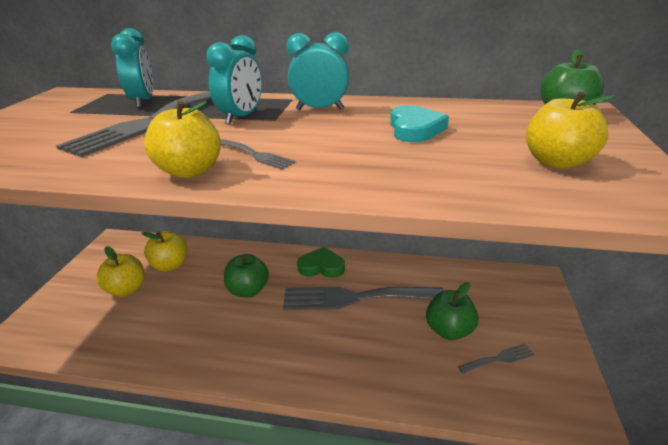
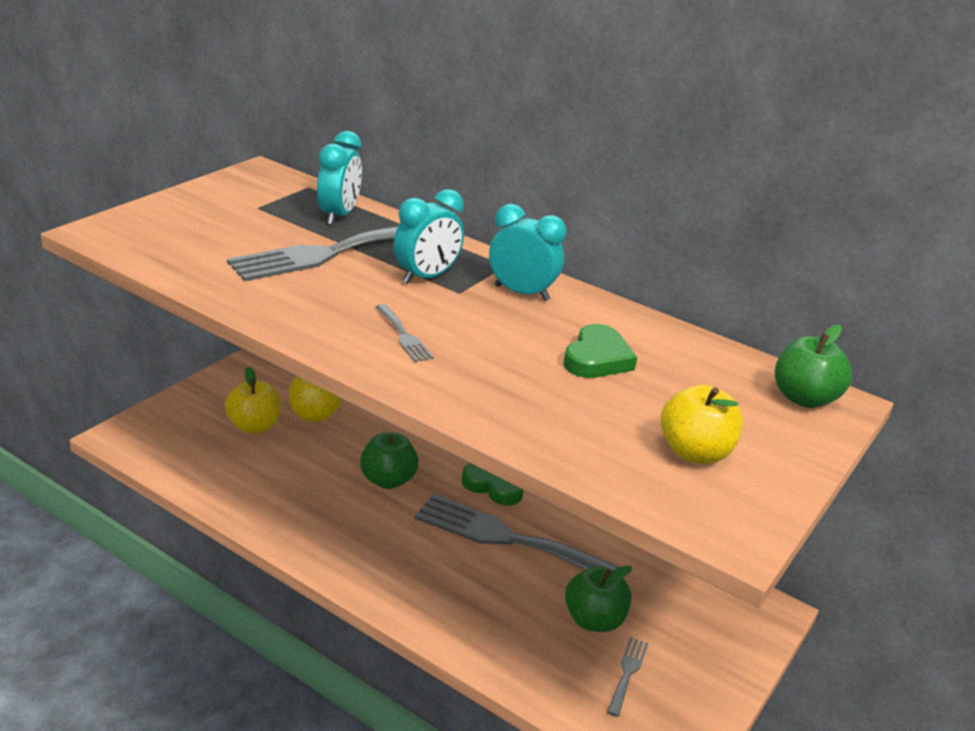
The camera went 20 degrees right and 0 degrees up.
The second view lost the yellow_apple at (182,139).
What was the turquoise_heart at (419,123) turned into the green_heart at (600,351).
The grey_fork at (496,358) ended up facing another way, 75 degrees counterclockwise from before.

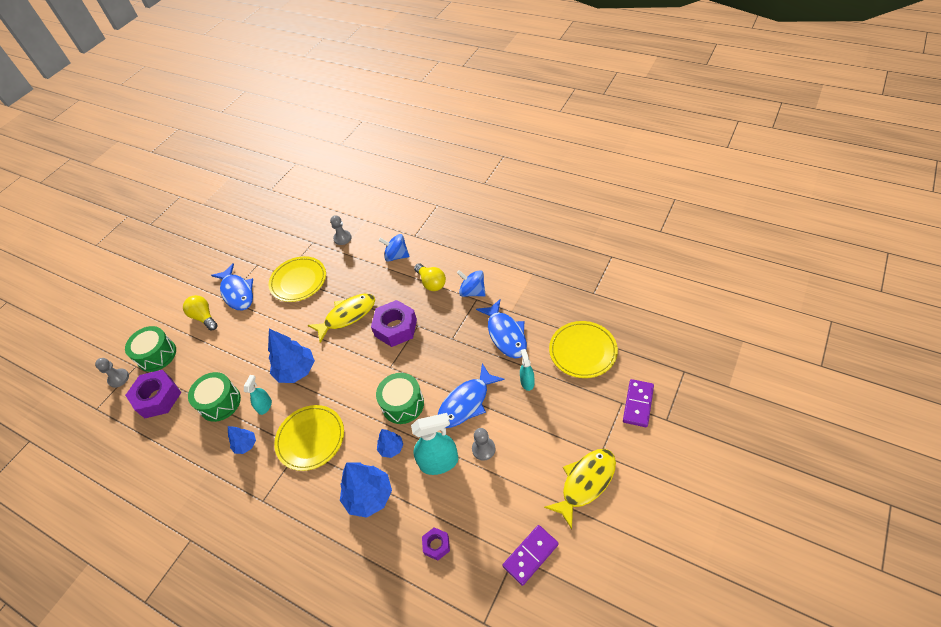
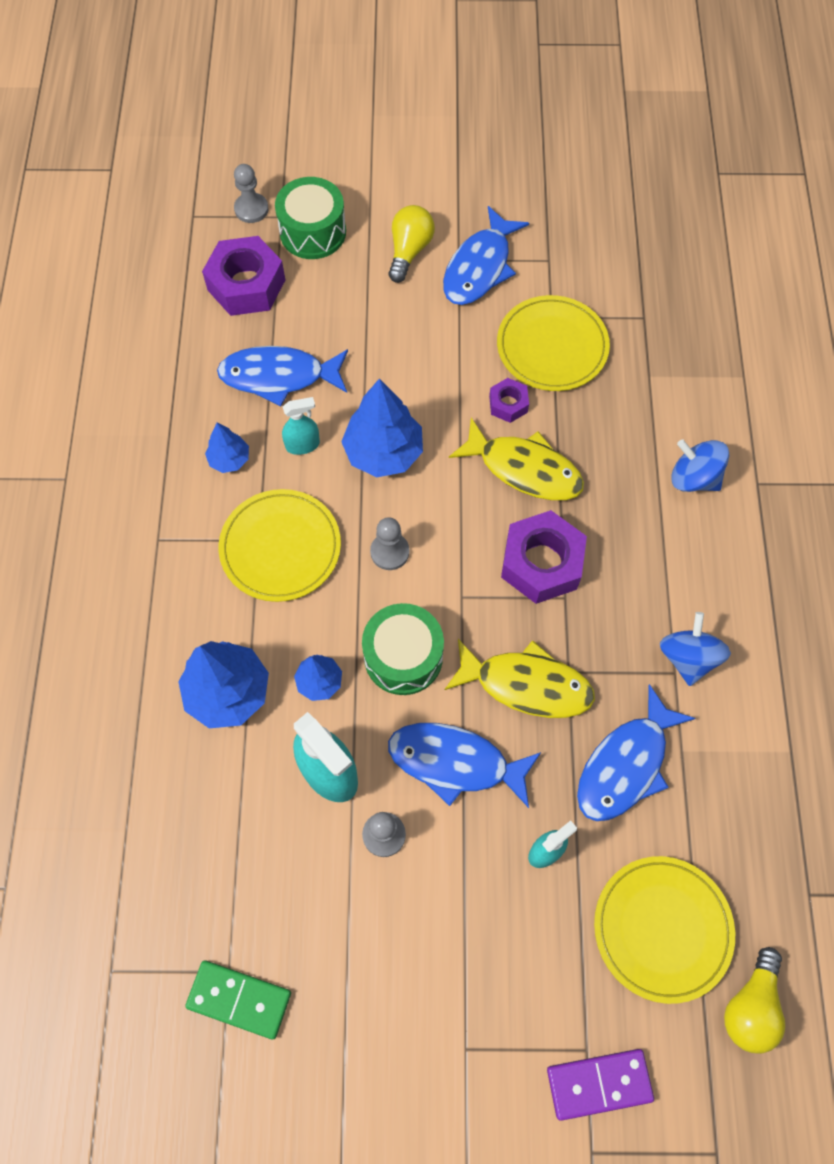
The camera went 55 degrees right and 15 degrees up.
Where the green_drum stood at (214,397), the blue_fish came to stand at (282,376).
The grey_pawn ended up elsewhere, having gone from (341,230) to (389,543).
The blue_spinning_top at (394,248) ended up facing another way, 45 degrees counterclockwise from before.
The yellow_light_bulb ended up elsewhere, having gone from (430,277) to (754,1000).
The purple_nut ended up elsewhere, having gone from (436,544) to (509,400).
What was the purple_domino at (530,555) turned into the green_domino at (238,999).
The yellow_fish ended up elsewhere, having gone from (580,489) to (519,678).

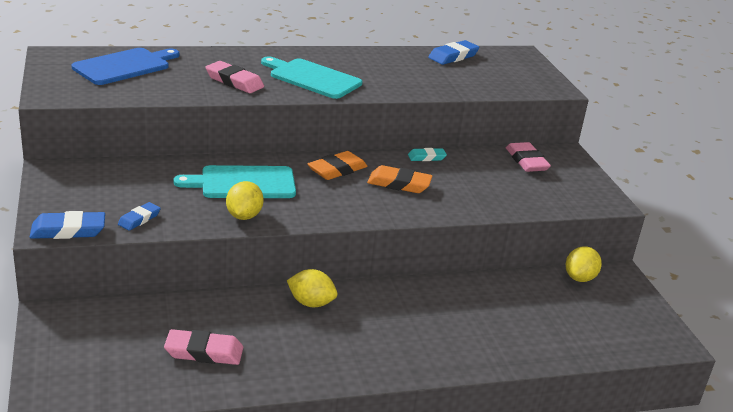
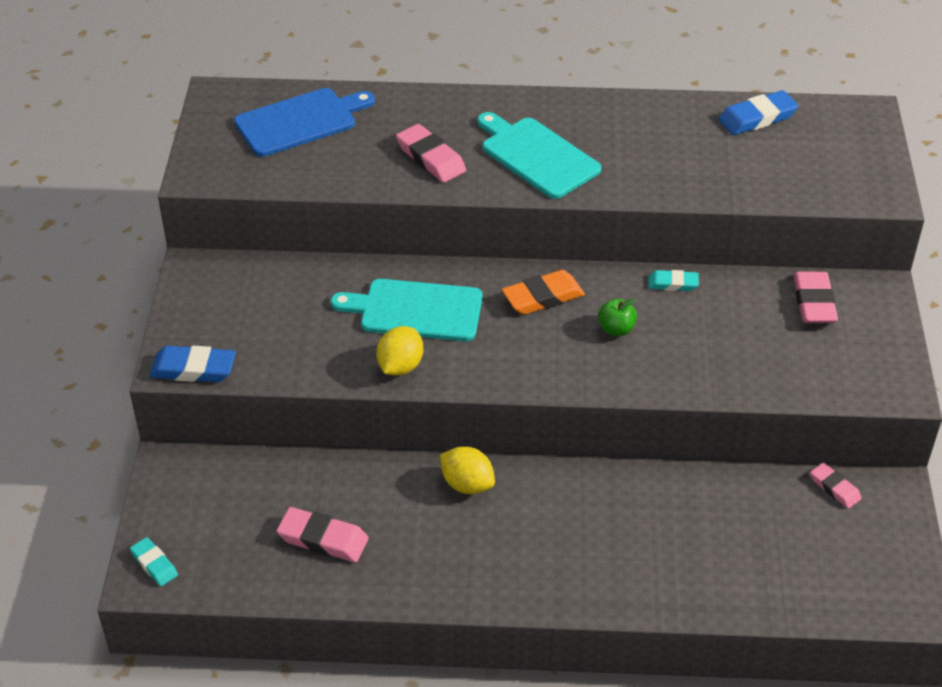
The camera went 20 degrees right and 15 degrees up.
The second view lost the blue_eraser at (139,216).
Where the orange_eraser stood at (400,179), the green_apple came to stand at (617,317).
Where the yellow_lemon stood at (584,264), the pink_eraser came to stand at (836,486).
The second view gained the turquoise_eraser at (154,561).

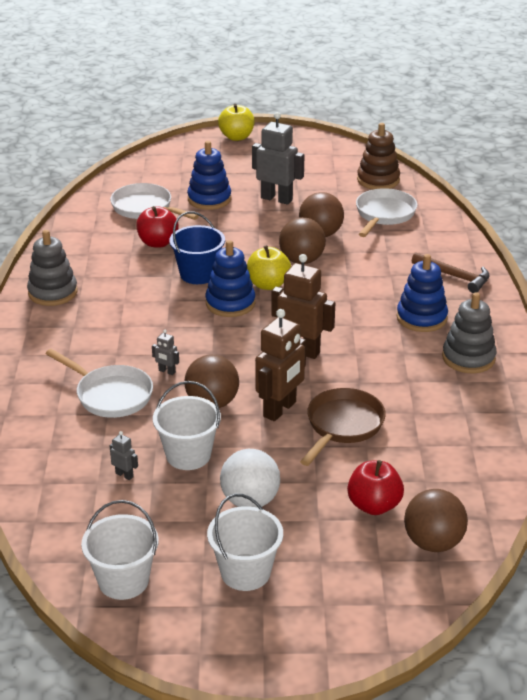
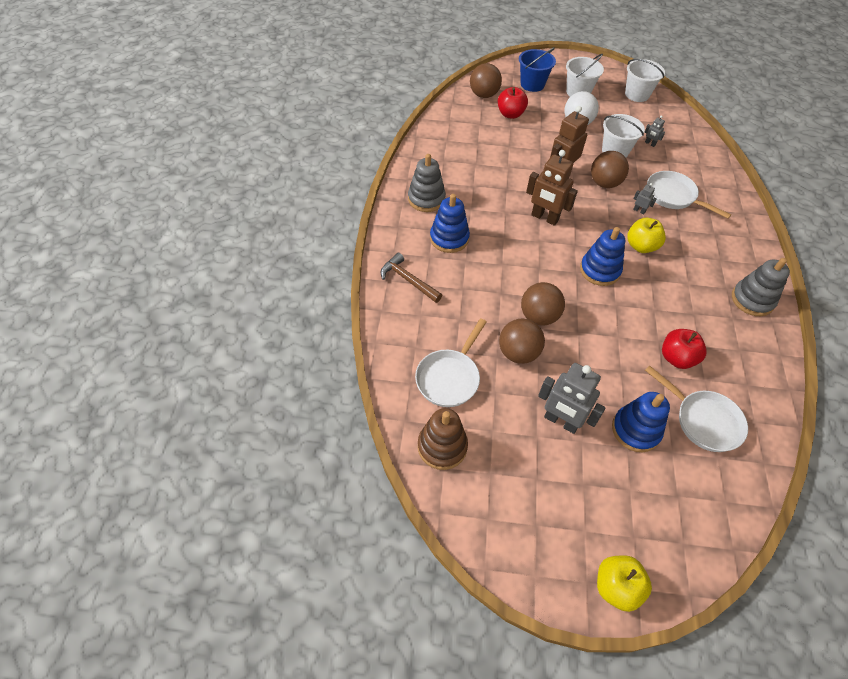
The camera went 175 degrees left and 20 degrees up.
The blue_bucket ended up elsewhere, having gone from (197,247) to (537,69).
The yellow_apple ended up elsewhere, having gone from (269,267) to (646,235).
The second view lost the brown_pan at (343,427).

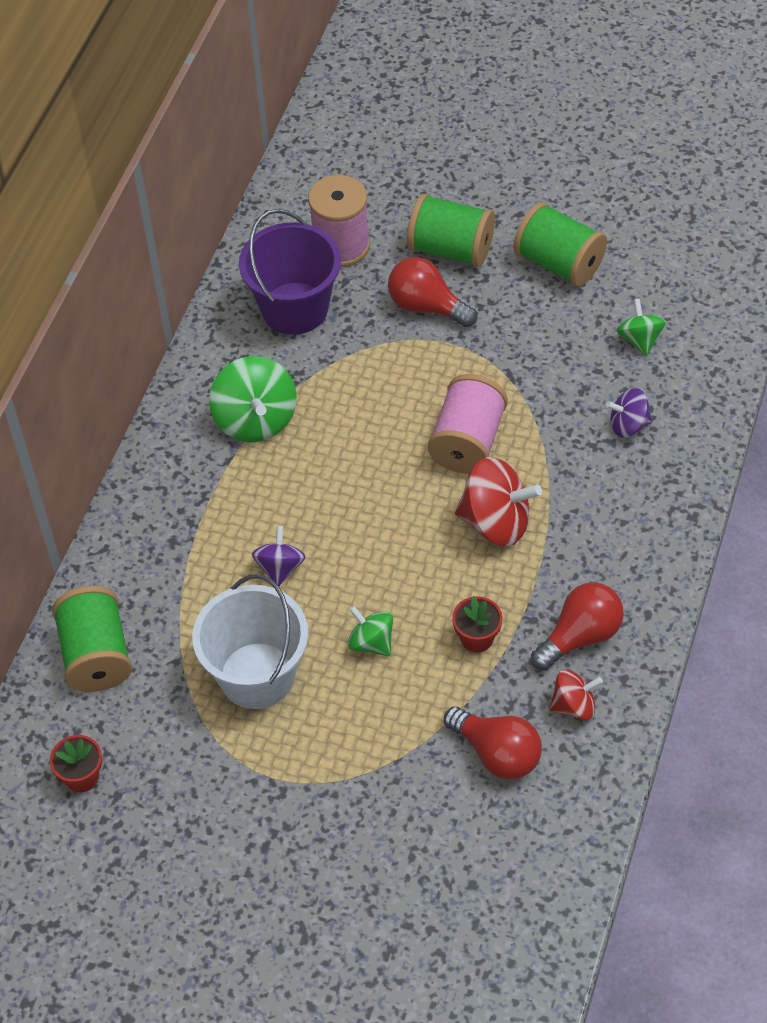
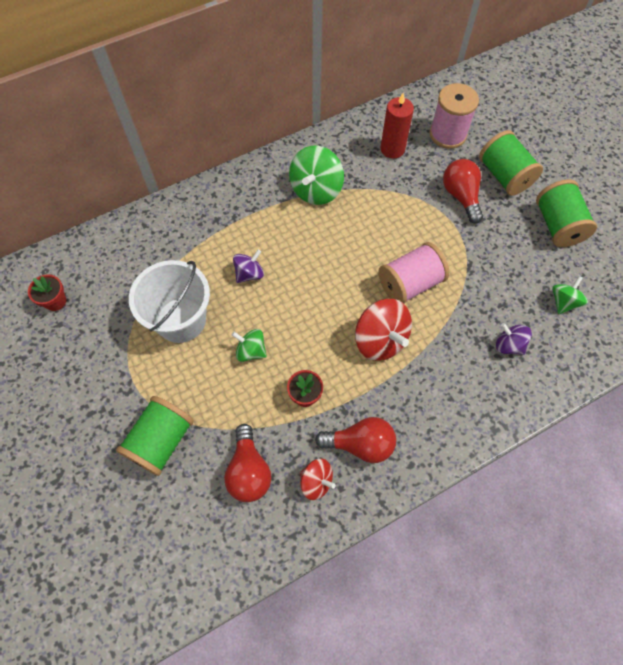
The camera went 40 degrees right and 10 degrees up.
The green_spool ended up elsewhere, having gone from (92,639) to (155,436).
Where the purple_bucket stood at (290,272), the red_candle came to stand at (397,126).
The green_spinning_top at (370,631) ended up facing another way, 60 degrees counterclockwise from before.

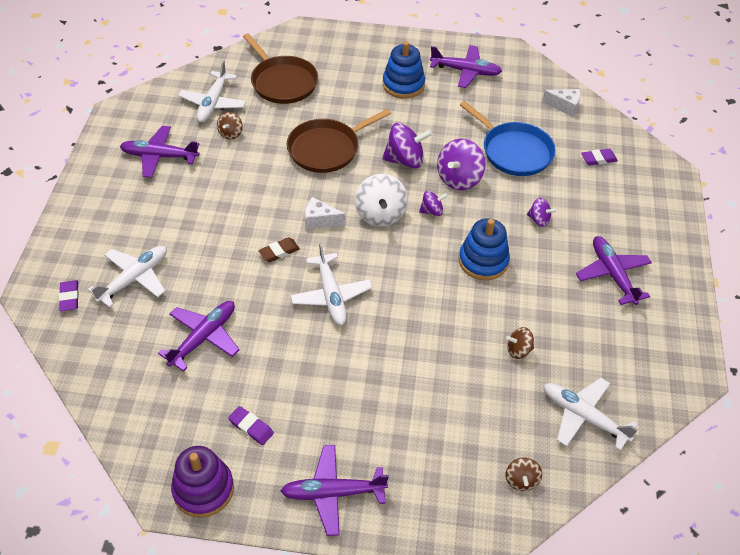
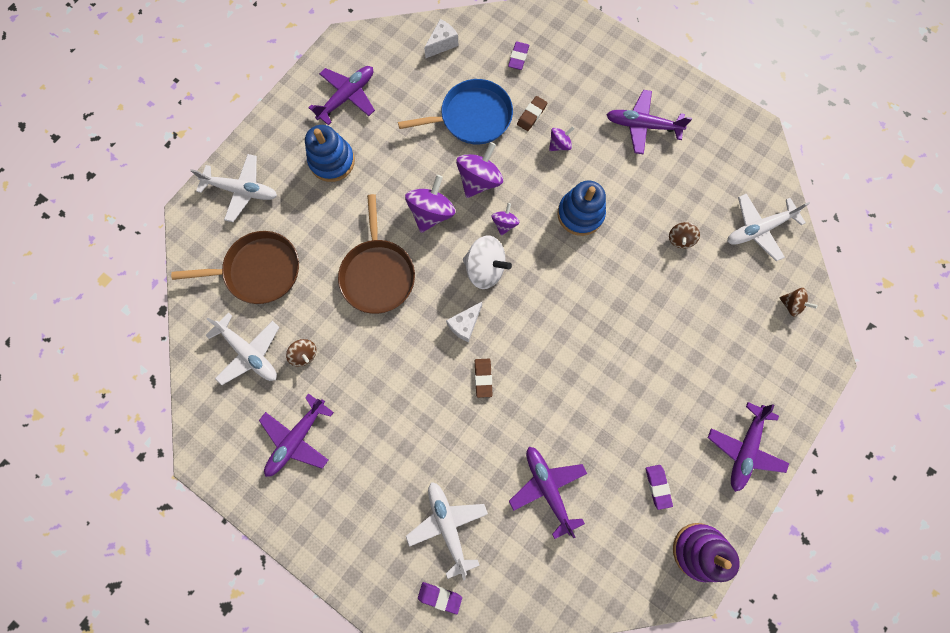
The camera went 60 degrees left and 25 degrees up.
The purple_eraser at (251,425) ended up facing another way, 75 degrees counterclockwise from before.
The white_plane ended up elsewhere, having gone from (331,284) to (233,188).
The purple_spinning_top at (461,164) ended up facing another way, 120 degrees counterclockwise from before.
The second view gained the brown_eraser at (532,113).

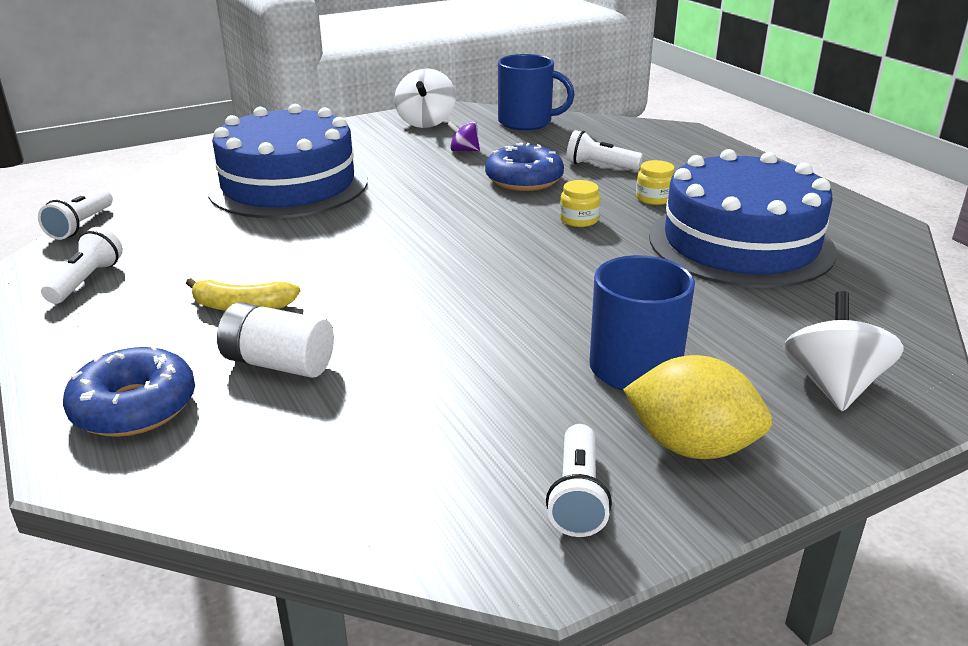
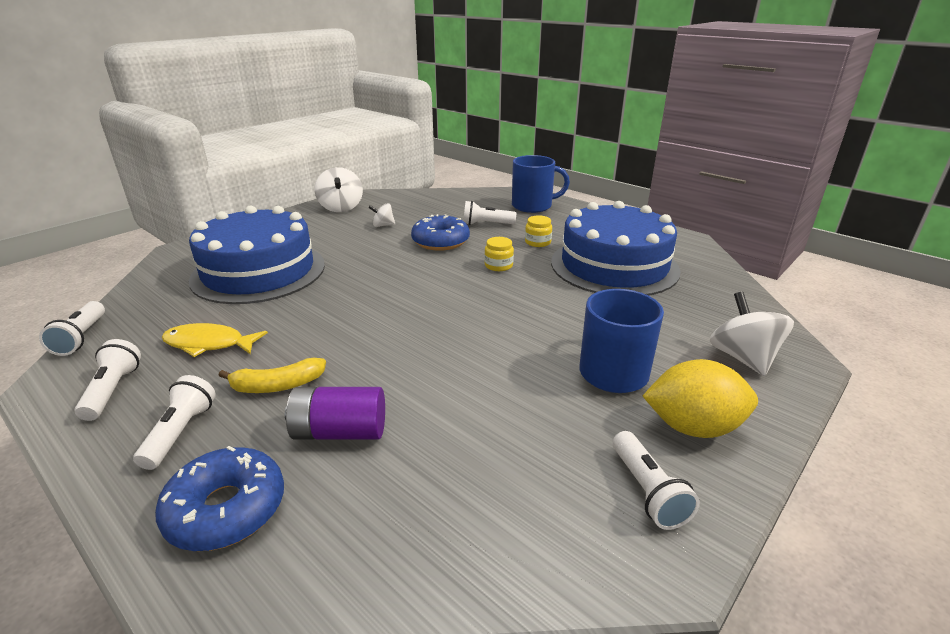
The camera went 20 degrees left and 0 degrees up.
What was the white_battery at (275,340) turned into the purple_battery at (335,413).
What was the purple_spinning_top at (463,136) turned into the white_spinning_top at (381,215).
The blue_mug ended up elsewhere, having gone from (536,92) to (541,184).
The second view gained the white_flashlight at (174,422).
The second view gained the yellow_fish at (214,340).

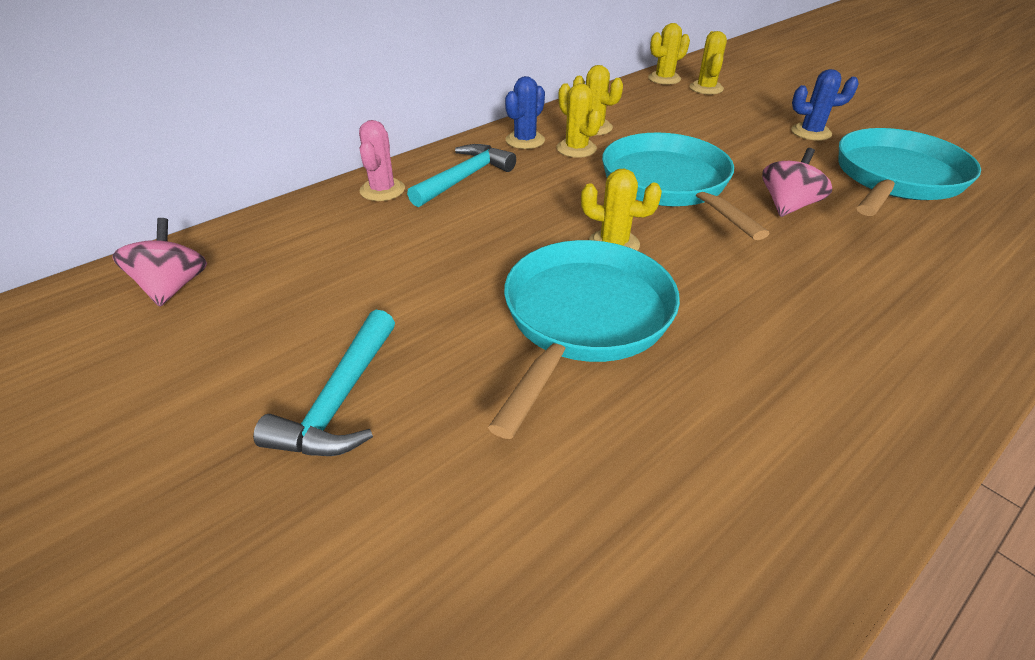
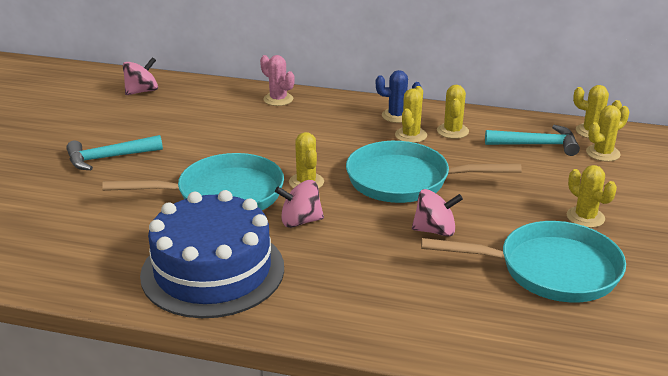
The camera went 55 degrees right and 10 degrees down.
The pink_cactus at (382,160) ended up facing another way, 75 degrees clockwise from before.
The turquoise_hammer ended up elsewhere, having gone from (461,175) to (532,140).
The turquoise_pan at (686,186) ended up facing another way, 120 degrees counterclockwise from before.
What was the blue_cactus at (825,105) turned into the yellow_cactus at (592,196).
The second view gained the blue_cake at (212,254).
The second view gained the pink_spinning_top at (299,204).

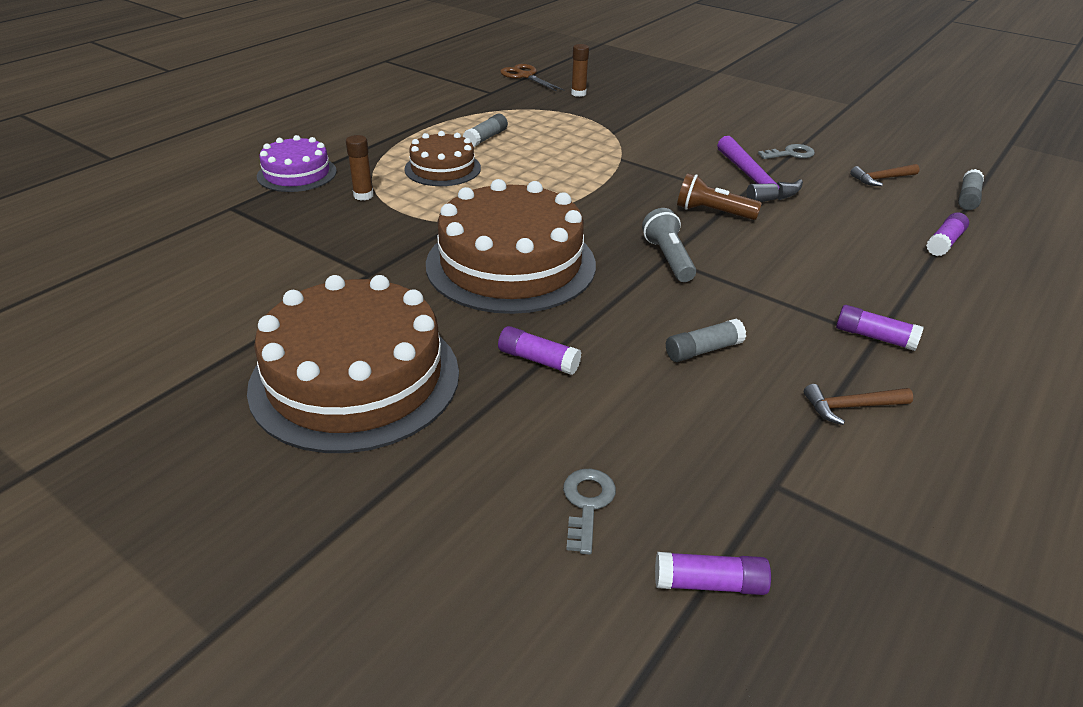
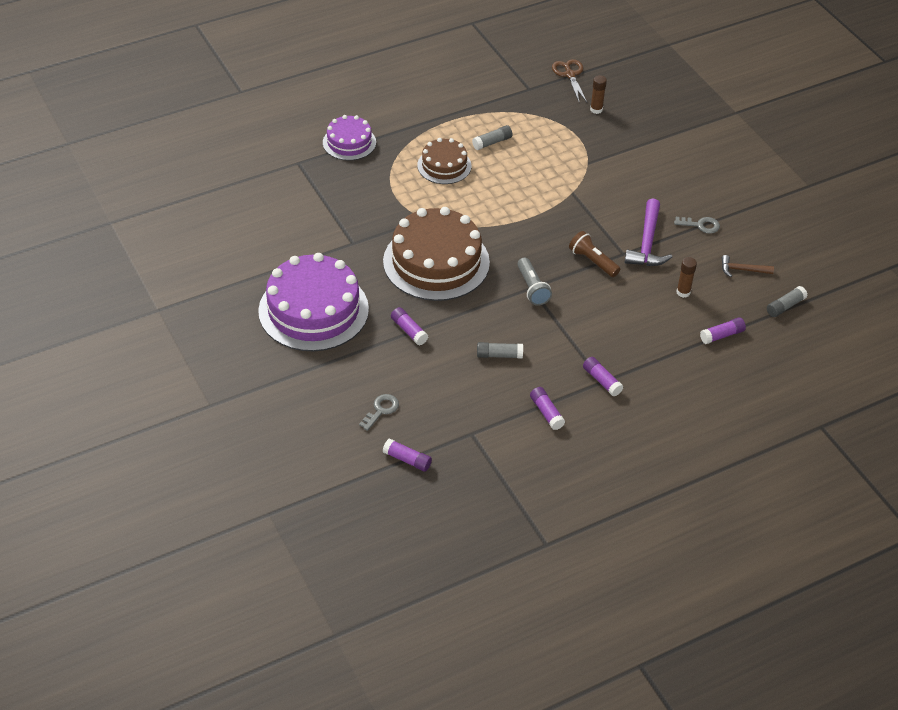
The camera went 25 degrees right and 10 degrees up.
What was the brown_cake at (353,364) turned into the purple_cake at (313,302).
The brown_glue_stick ended up elsewhere, having gone from (359,168) to (686,277).
The grey_flashlight at (669,245) ended up facing another way, 150 degrees clockwise from before.
Where the brown_hammer stood at (858,404), the purple_glue_stick came to stand at (547,408).

